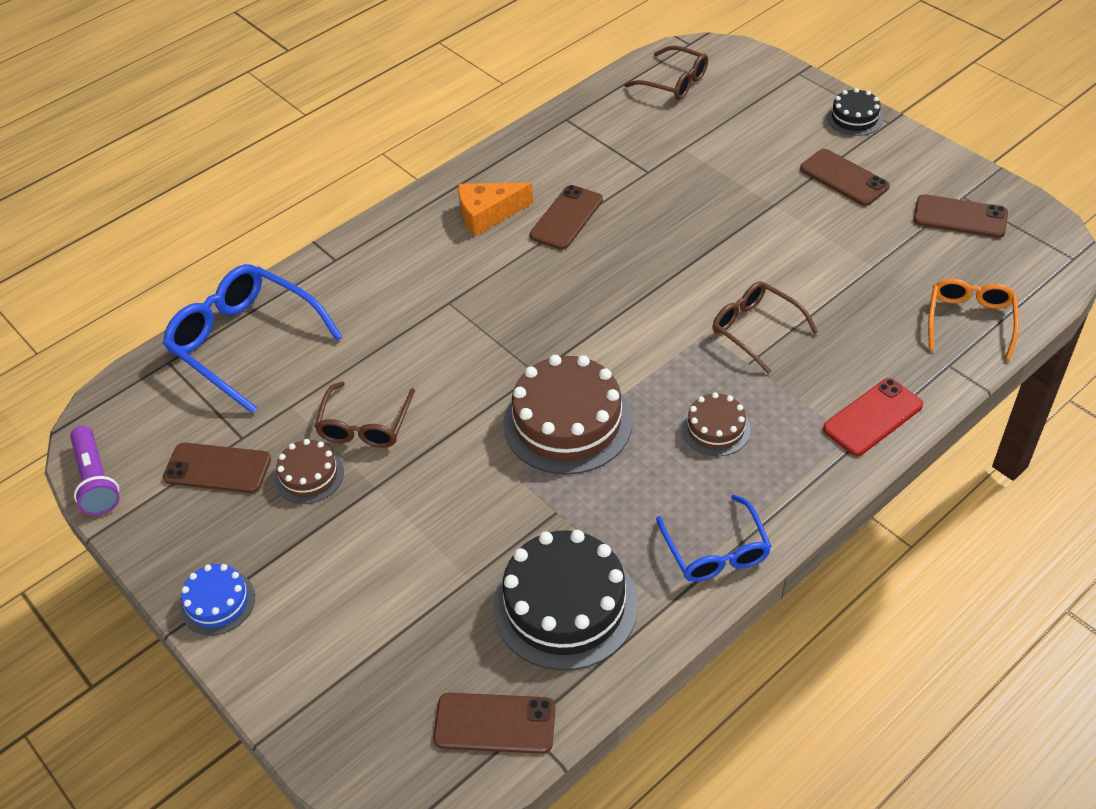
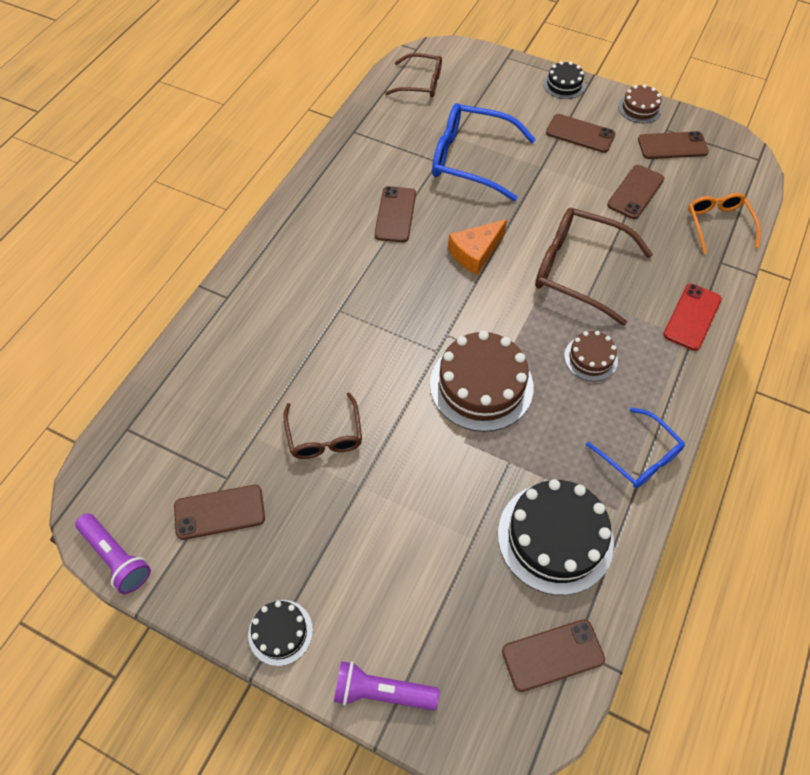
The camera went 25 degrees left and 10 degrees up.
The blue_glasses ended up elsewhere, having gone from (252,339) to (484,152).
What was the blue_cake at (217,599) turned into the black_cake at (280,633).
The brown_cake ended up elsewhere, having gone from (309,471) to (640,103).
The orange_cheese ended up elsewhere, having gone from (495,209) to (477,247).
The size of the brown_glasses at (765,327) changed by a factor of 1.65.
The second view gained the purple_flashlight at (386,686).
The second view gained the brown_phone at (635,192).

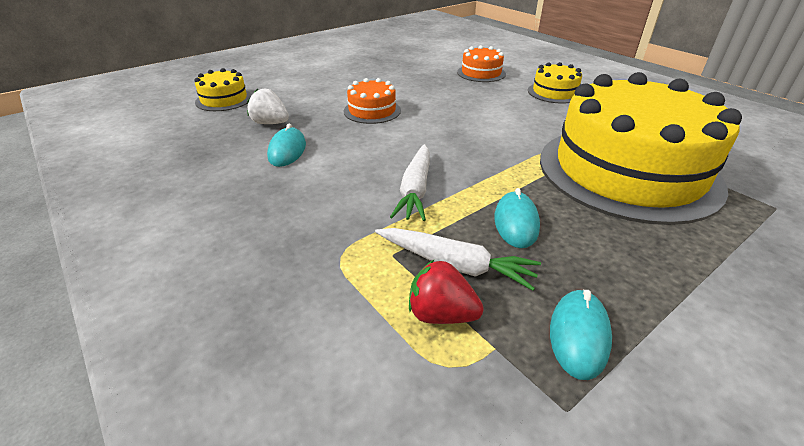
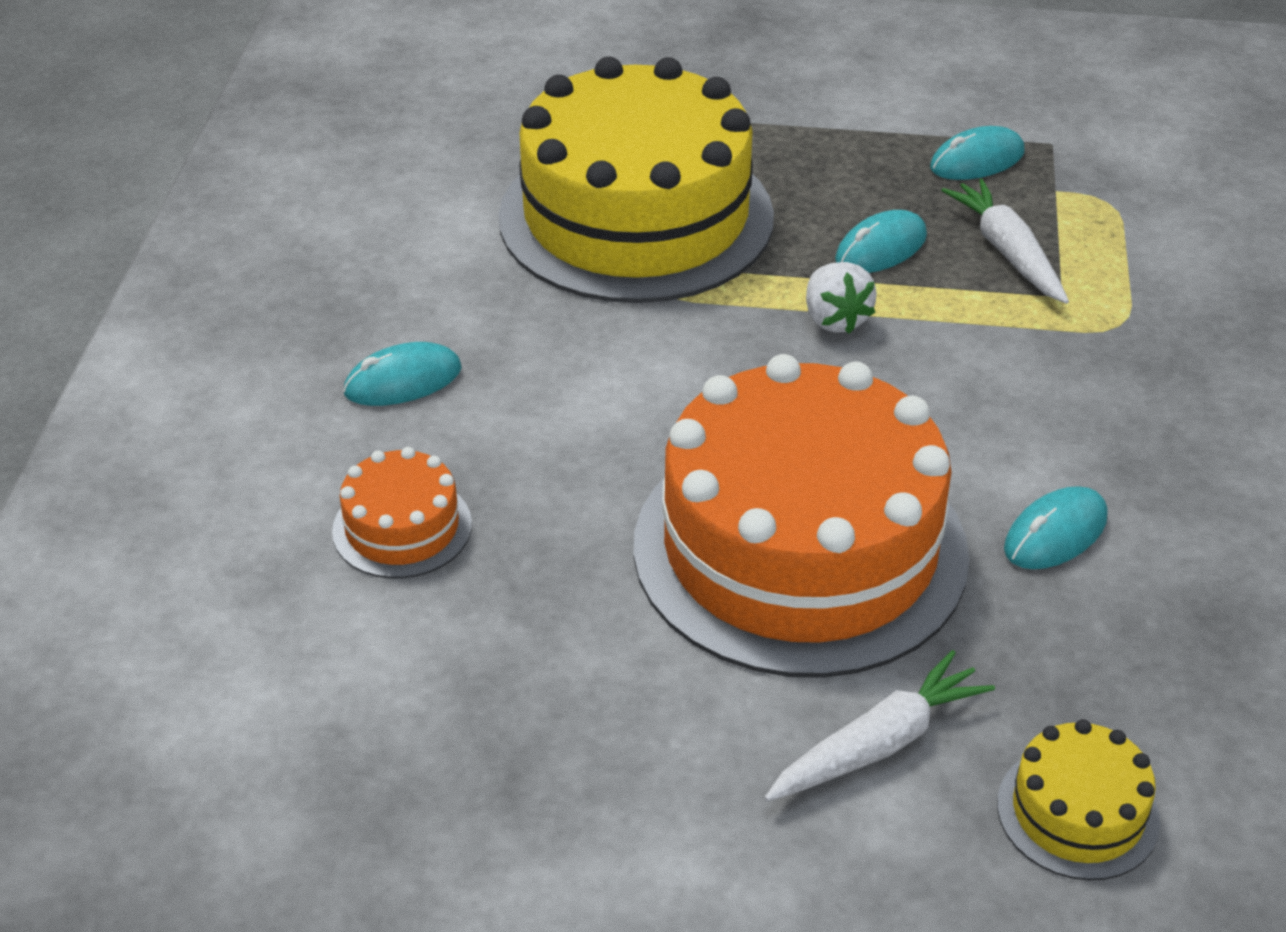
The camera went 135 degrees left and 5 degrees up.
The white_strawberry ended up elsewhere, having gone from (268,106) to (841,298).
The size of the orange_cake at (372,101) changed by a factor of 2.38.
The white_carrot ended up elsewhere, having gone from (410,182) to (879,726).
The second view lost the red_strawberry at (446,292).
Where the yellow_cake stood at (555,83), the turquoise_mouse came to stand at (402,374).

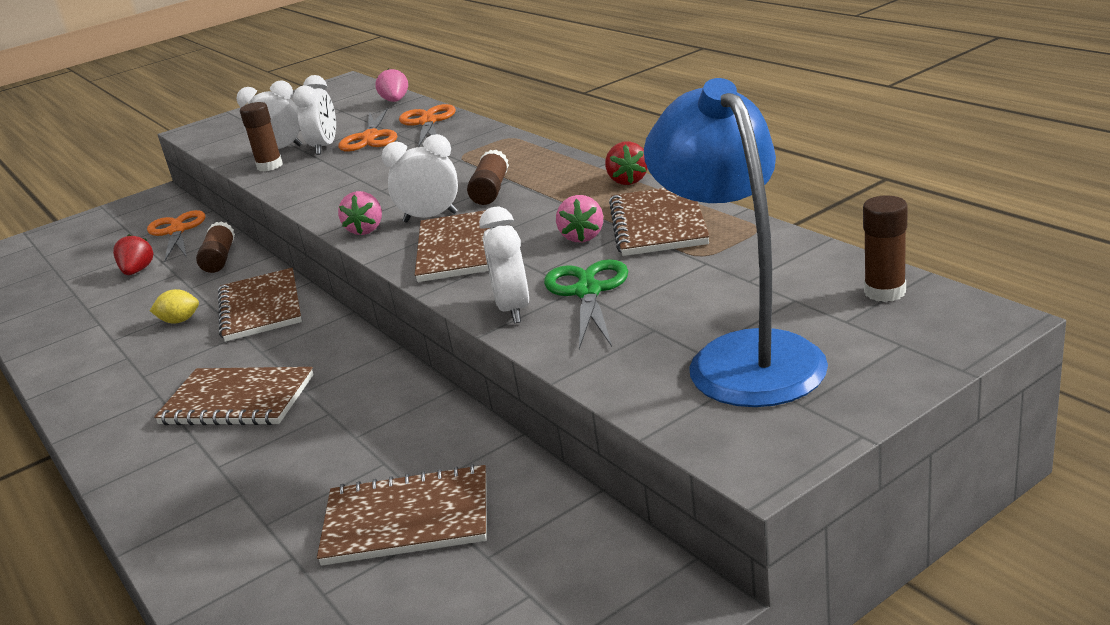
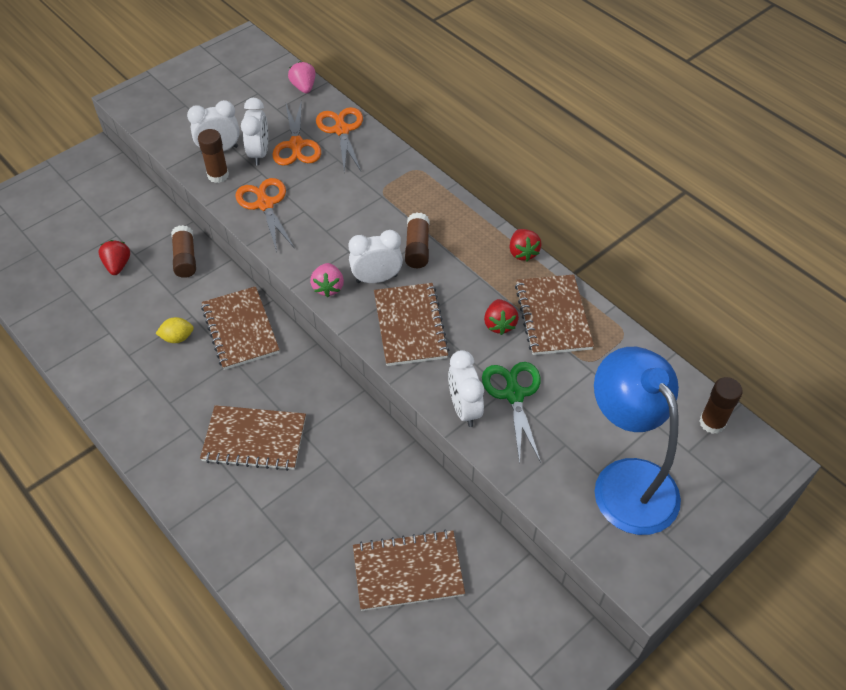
The camera went 10 degrees left and 25 degrees up.
The orange_scissors ended up elsewhere, having gone from (176,236) to (265,215).
What was the pink_strawberry at (579,219) turned into the red_strawberry at (501,317).

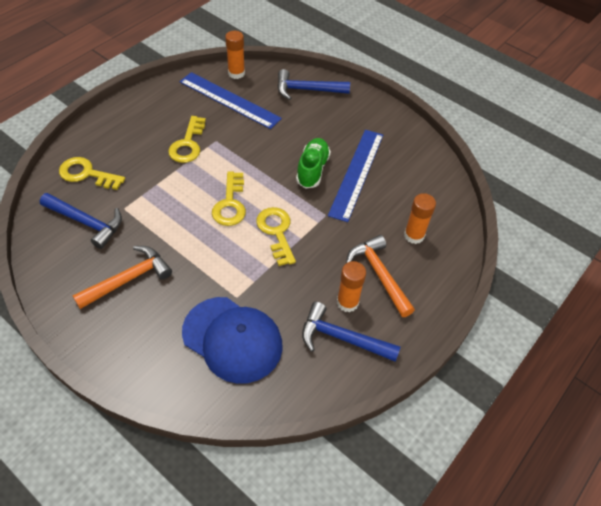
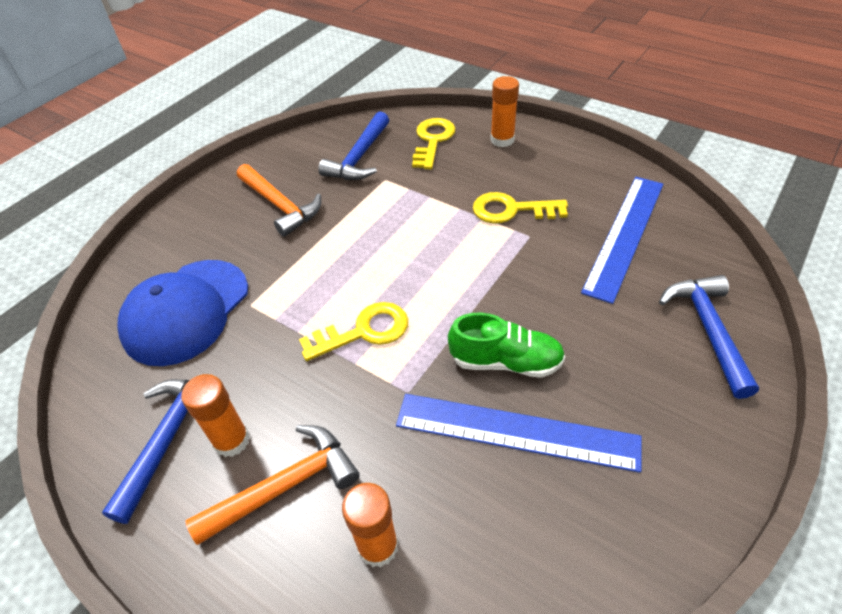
The camera went 90 degrees right and 5 degrees down.
The second view lost the yellow_key at (229,199).
The orange_glue_stick ended up elsewhere, having gone from (235,55) to (504,111).

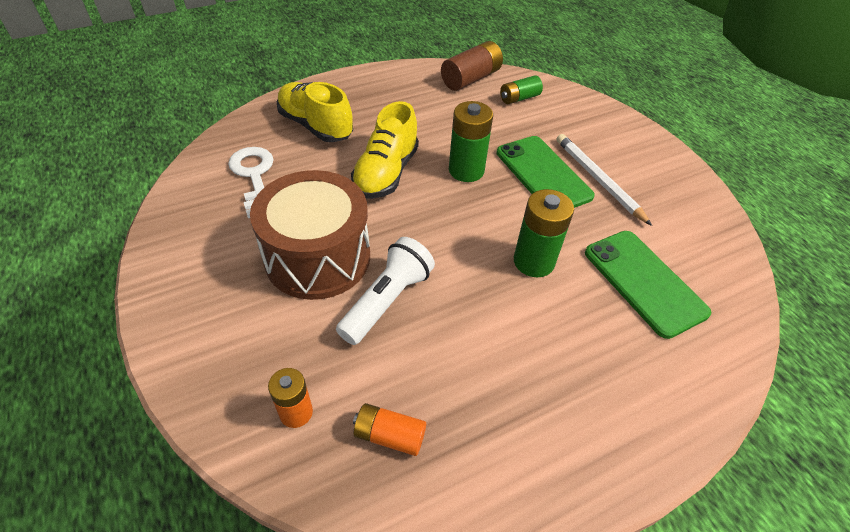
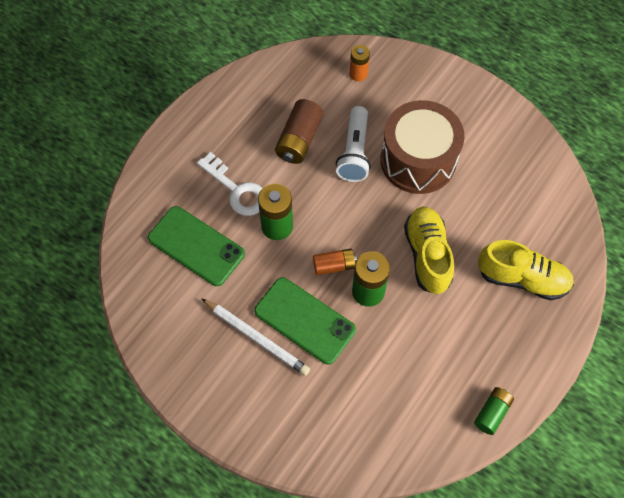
The camera went 155 degrees right and 15 degrees up.
The white_key ended up elsewhere, having gone from (251,182) to (230,184).
The orange_battery ended up elsewhere, having gone from (389,429) to (335,261).
The brown_battery ended up elsewhere, having gone from (472,66) to (299,131).
The green_battery ended up elsewhere, having gone from (521,89) to (494,411).

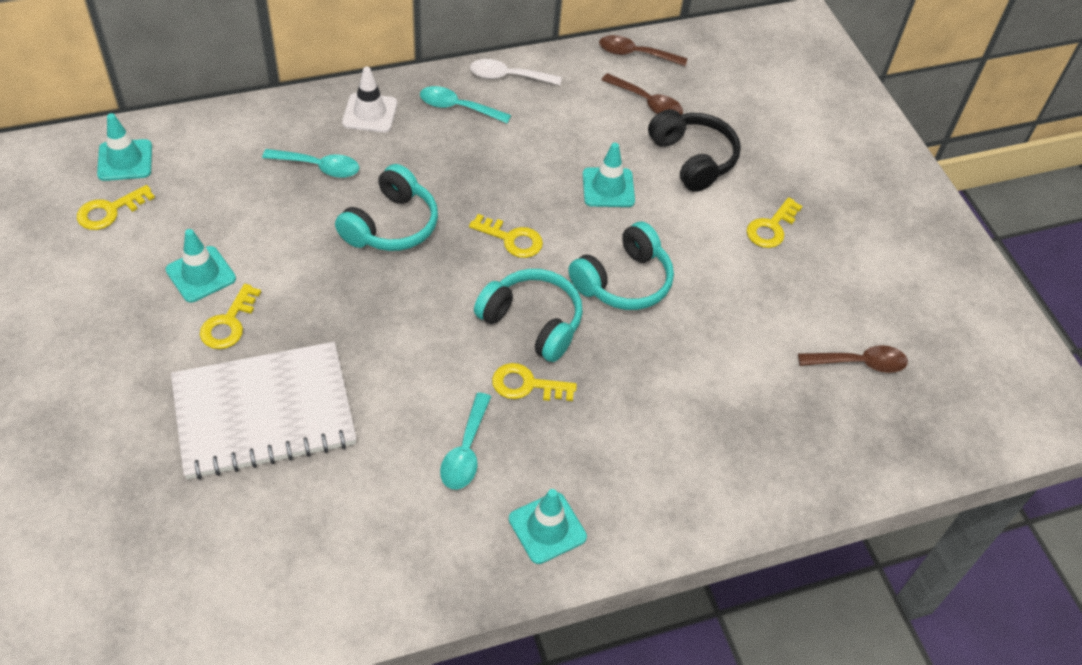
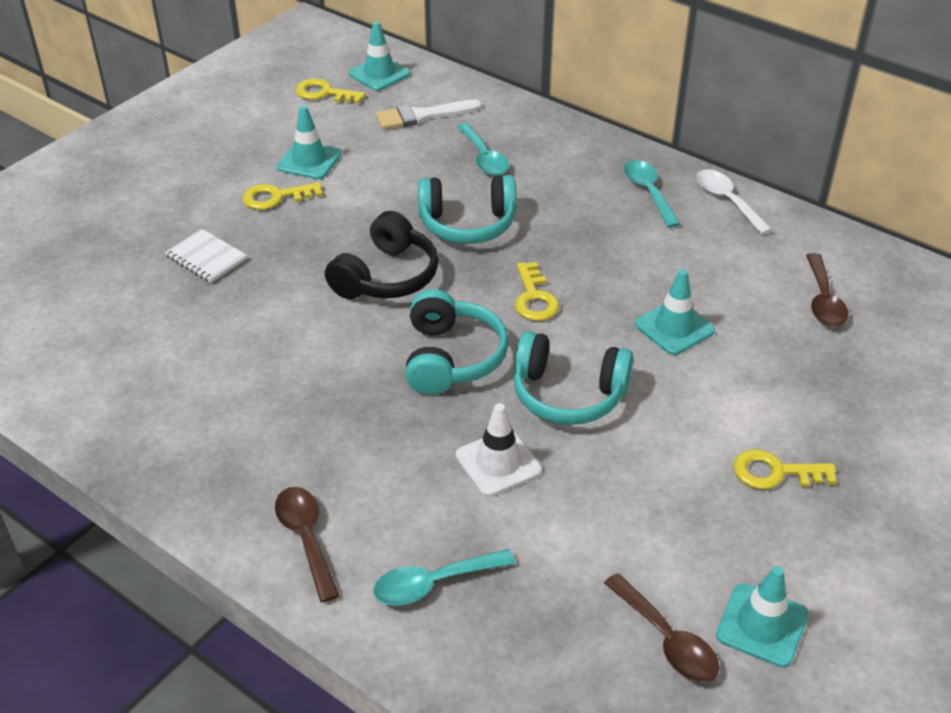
The camera went 60 degrees right and 10 degrees down.
The size of the white_notebook at (264,411) changed by a factor of 0.42.
The white_traffic_cone ended up elsewhere, having gone from (369,100) to (499,450).
The turquoise_spoon ended up elsewhere, having gone from (465,441) to (444,577).
The second view lost the yellow_key at (534,382).
The turquoise_traffic_cone ended up elsewhere, having gone from (548,526) to (762,616).
The brown_spoon ended up elsewhere, having gone from (643,50) to (307,545).
The black_headphones ended up elsewhere, having gone from (694,150) to (381,255).
The second view gained the white_brush at (429,114).

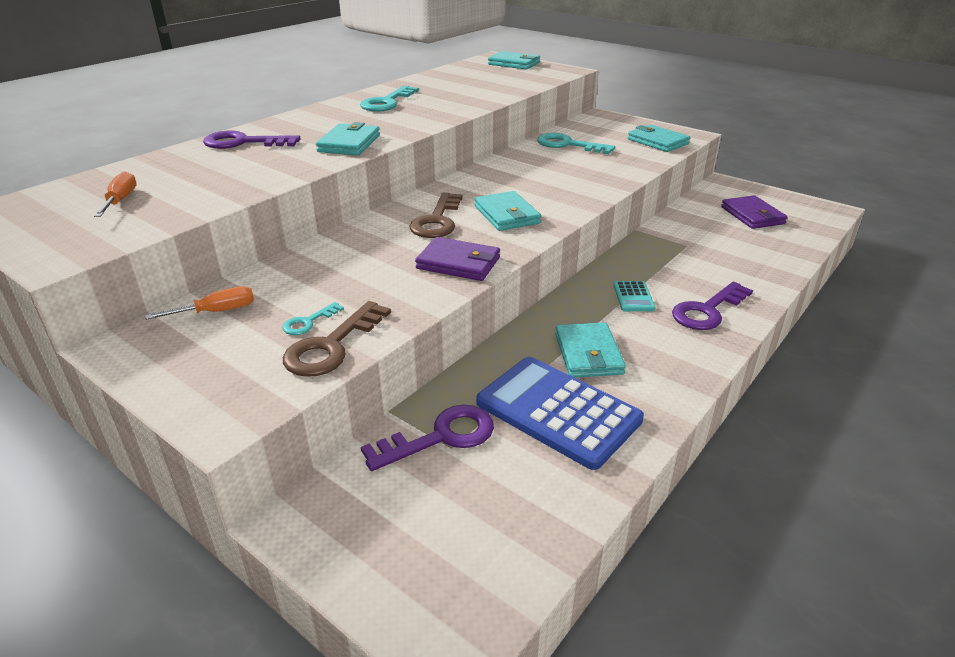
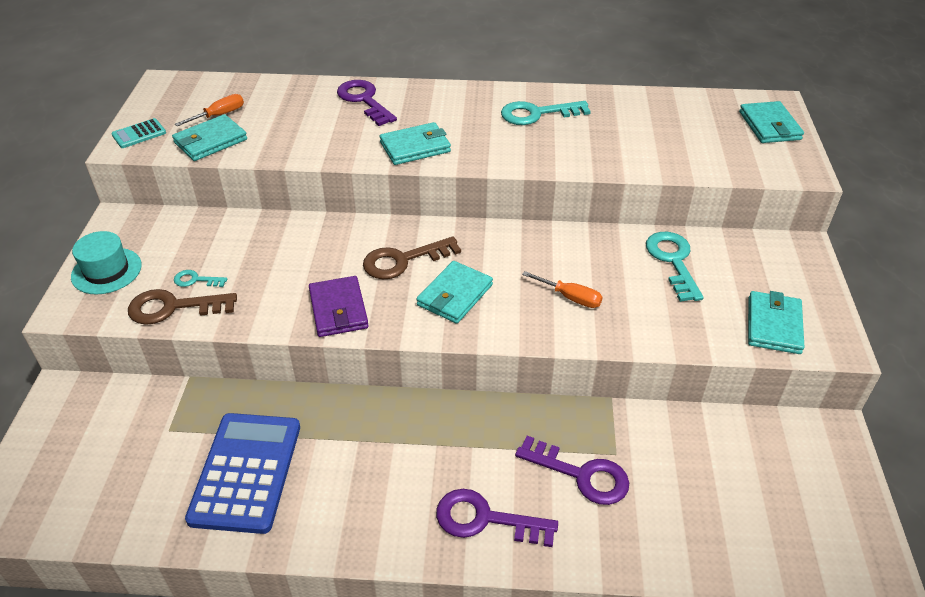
The camera went 55 degrees right and 10 degrees up.
The orange_screwdriver ended up elsewhere, having gone from (199,303) to (562,289).
The purple_key ended up elsewhere, having gone from (427,438) to (572,470).
The turquoise_wallet ended up elsewhere, having gone from (590,350) to (209,137).
The turquoise_calculator ended up elsewhere, having gone from (634,296) to (138,133).
The second view lost the purple_wallet at (754,212).
The second view gained the turquoise_hat at (106,262).

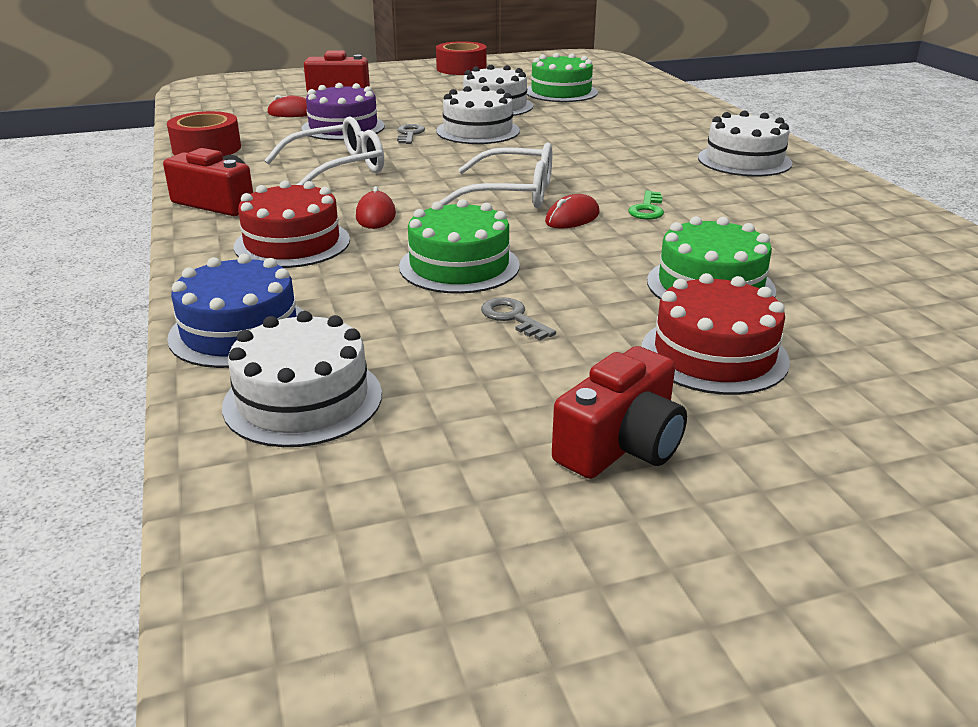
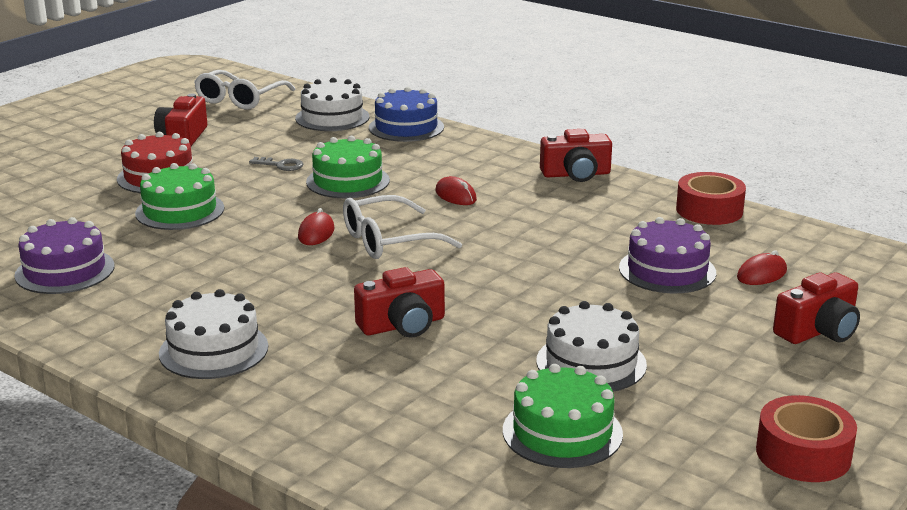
The camera went 145 degrees right and 5 degrees down.
The second view lost the red_cake at (292,224).
The white_glasses ended up elsewhere, having gone from (324,151) to (245,89).
The second view lost the grey_key at (411,134).
The second view lost the white_cake at (478,115).
The second view lost the green_key at (646,205).
The second view gained the purple_cake at (64,255).
The second view gained the red_camera at (399,302).

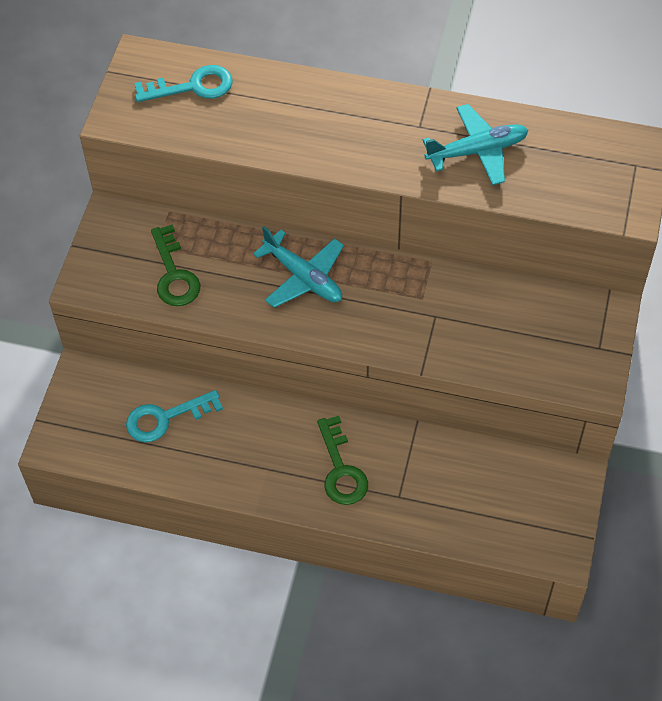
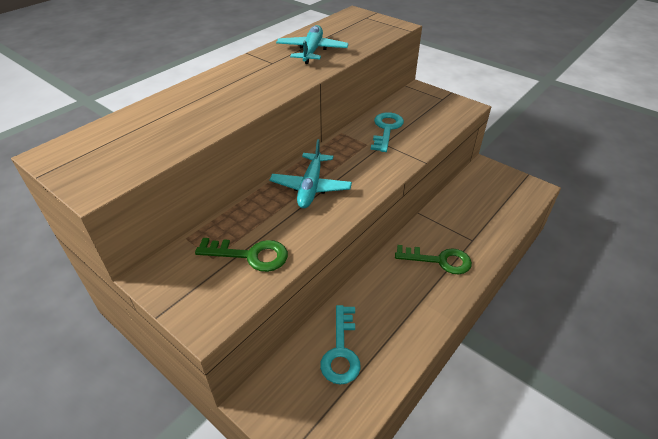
The camera went 65 degrees left and 15 degrees down.
The turquoise_key ended up elsewhere, having gone from (183,83) to (387,132).
The turquoise_plane at (298,267) ended up facing another way, 120 degrees clockwise from before.

